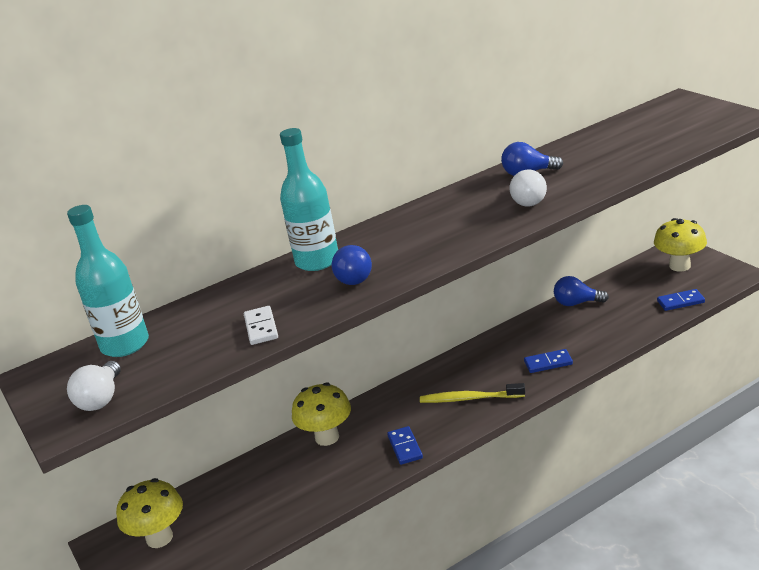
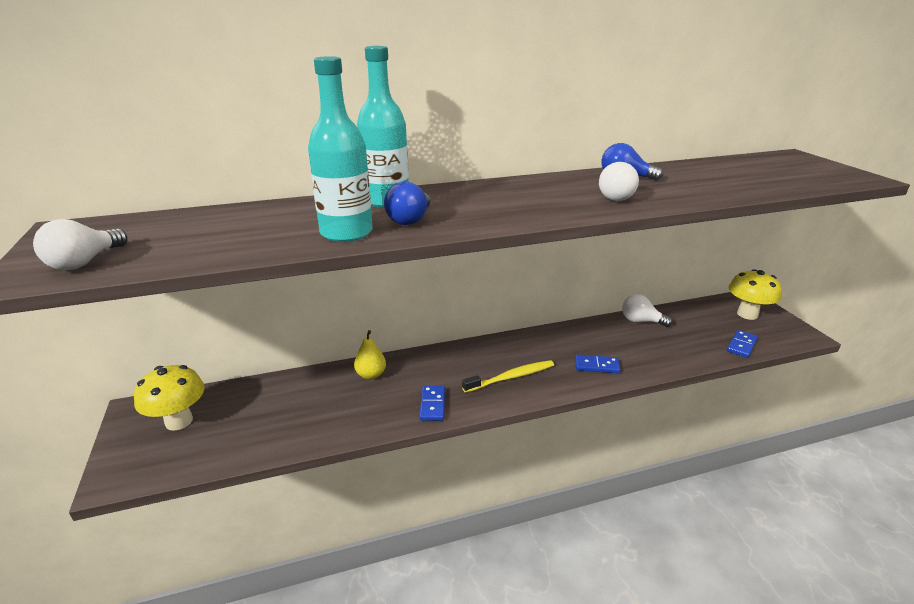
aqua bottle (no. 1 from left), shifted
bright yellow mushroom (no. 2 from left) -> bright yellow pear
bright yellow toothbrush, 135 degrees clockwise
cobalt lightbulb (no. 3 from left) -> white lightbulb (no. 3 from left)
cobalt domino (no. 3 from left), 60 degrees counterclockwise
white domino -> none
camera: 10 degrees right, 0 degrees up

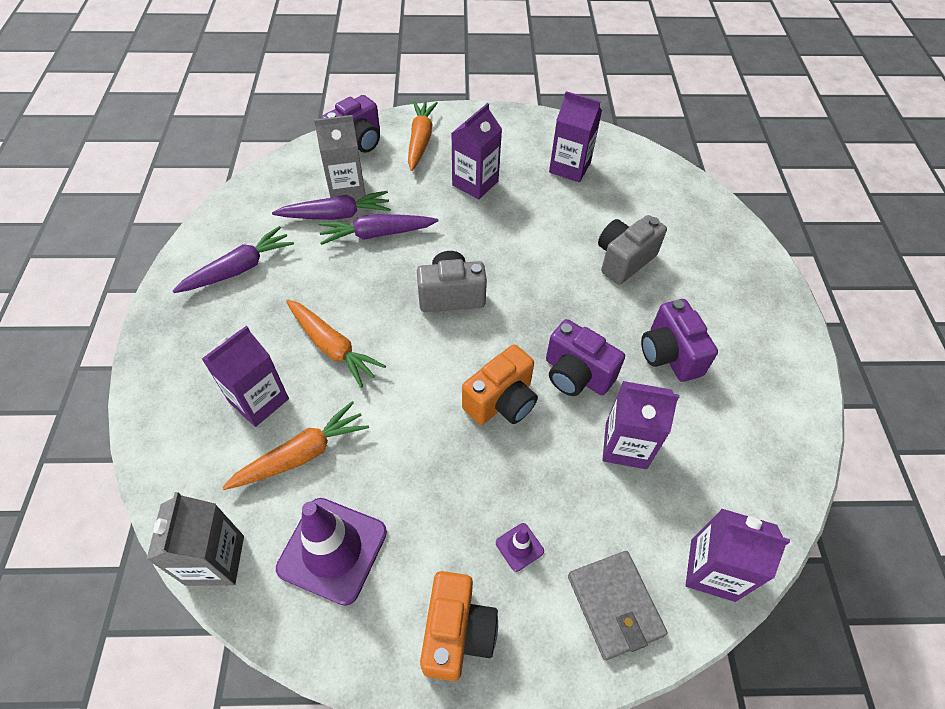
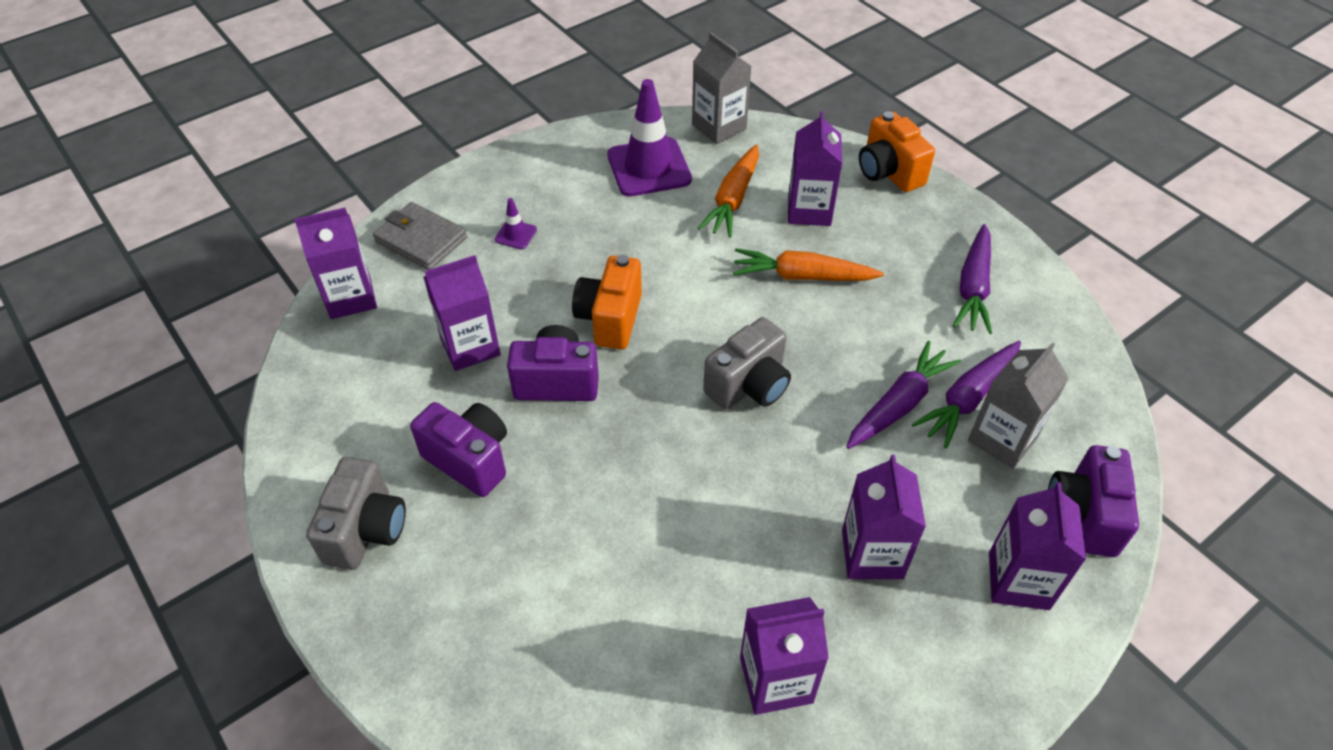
gray photo camera (no. 2 from left in the first image) -> gray photo camera (no. 1 from left), shifted
bright orange photo camera (no. 1 from left in the first image) -> bright orange photo camera (no. 2 from left), shifted
bright orange root vegetable (no. 3 from left) -> purple milk carton (no. 6 from left)
camera: 145 degrees right, 5 degrees down

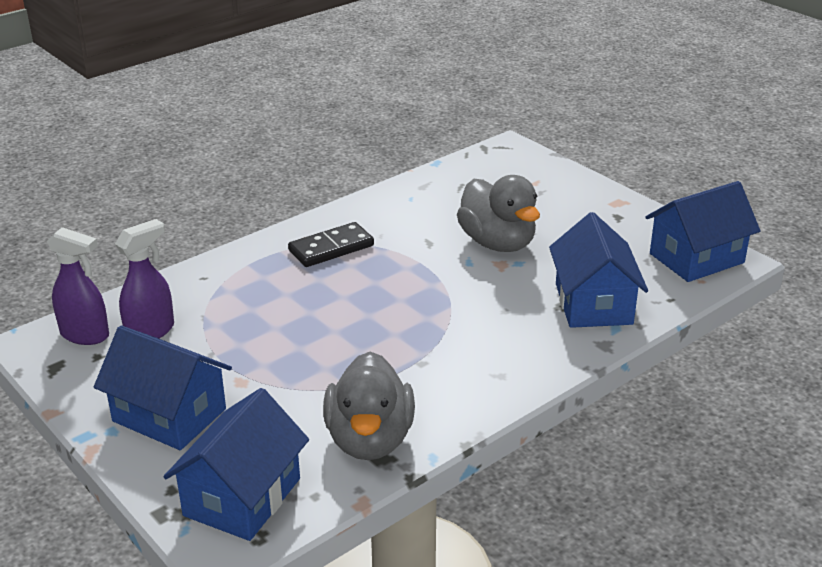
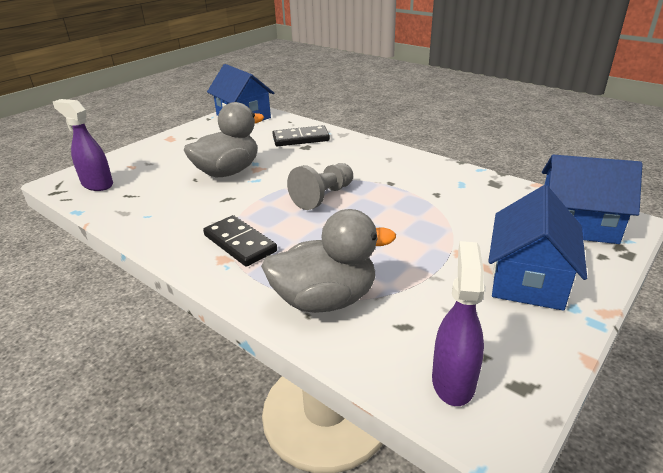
purple spray cleaner (no. 2 from left in the first image) -> purple spray cleaner (no. 1 from left), shifted
gray toy duck (no. 1 from left in the first image) -> gray toy duck (no. 2 from left), shifted
cobalt cottage (no. 3 from left) -> ebony domino (no. 2 from left)
none -> gray game pawn
camera: 100 degrees left, 0 degrees up

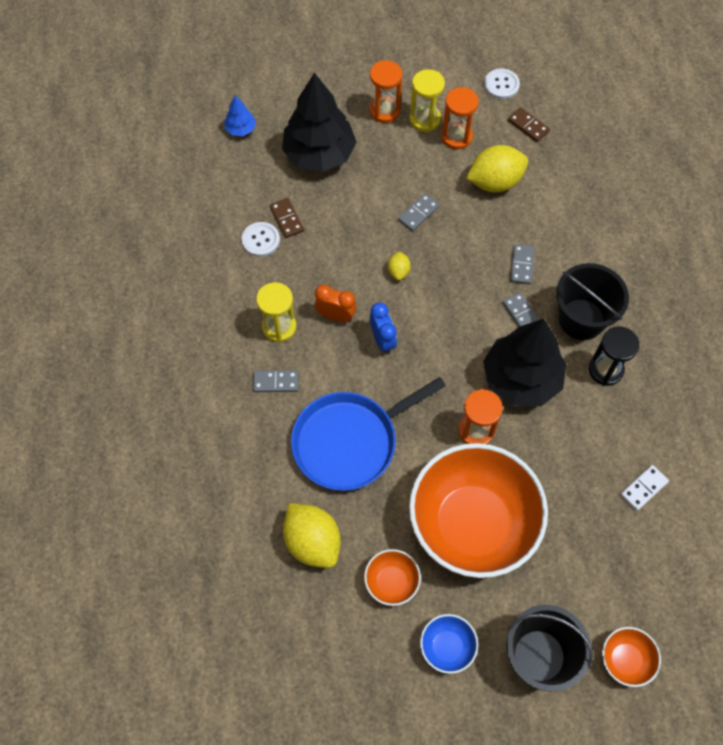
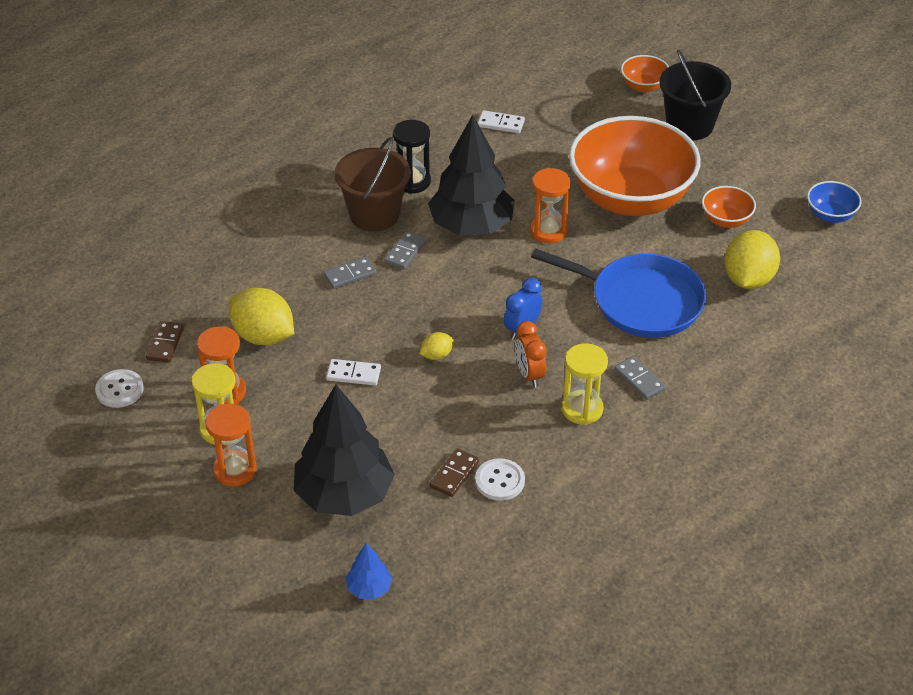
gray domino (no. 2 from left) -> white domino (no. 1 from left)
ebony pail (no. 2 from left) -> brown pail
cobalt deep dish, shifted
camera: 125 degrees left, 20 degrees down

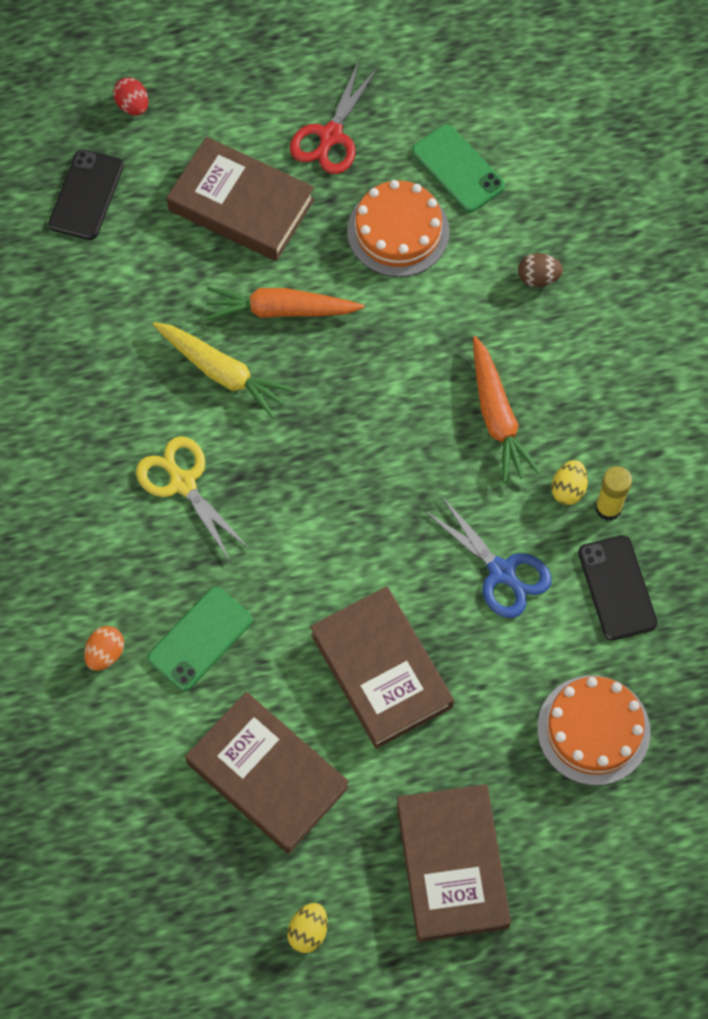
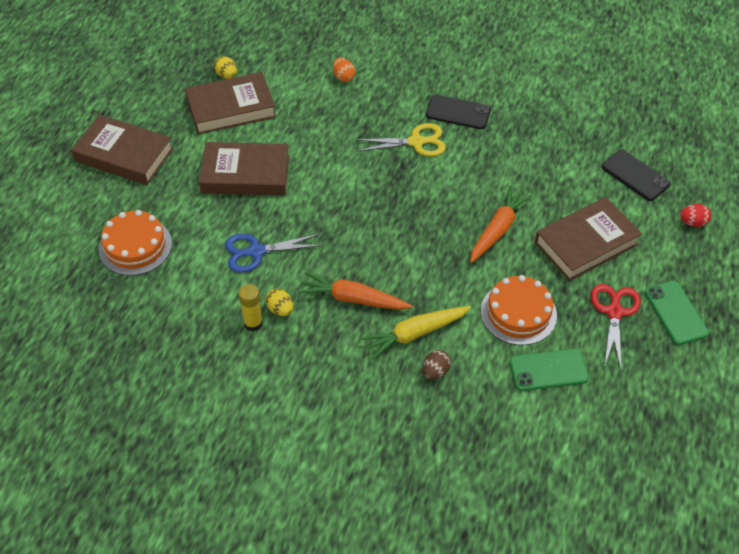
bright yellow egg (no. 1 from left), shifted
bright yellow root vegetable, shifted
ebony smartphone (no. 2 from left in the first image) -> ebony smartphone (no. 1 from left), shifted
crimson shears, 45 degrees clockwise
leaf-green smartphone (no. 1 from left in the first image) -> leaf-green smartphone (no. 2 from left), shifted
camera: 120 degrees right, 15 degrees down

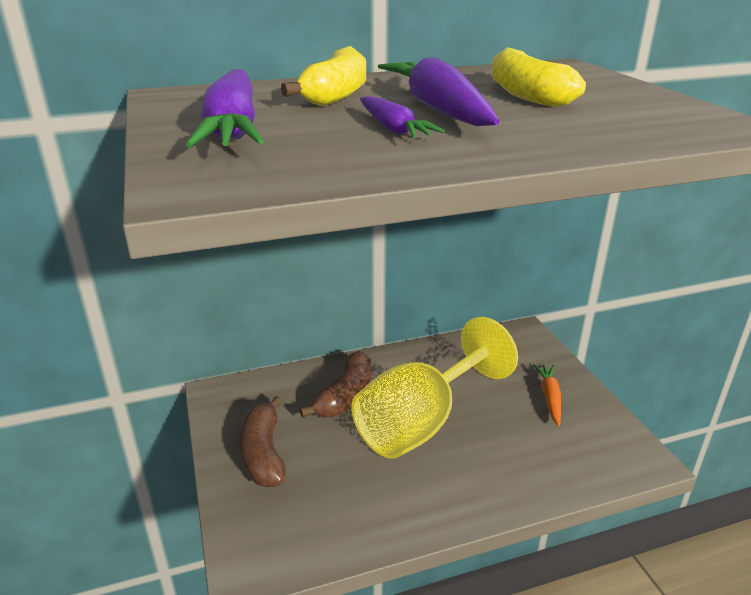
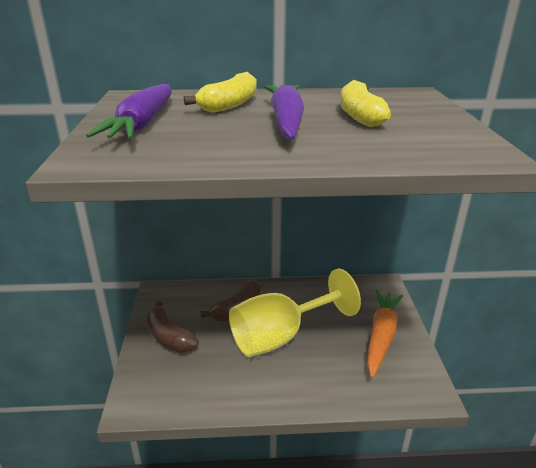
brown banana fruit (no. 1 from left), 45 degrees counterclockwise
bright orange root vegetable, x1.84
purple root vegetable (no. 2 from left) -> none
camera: 15 degrees right, 0 degrees up

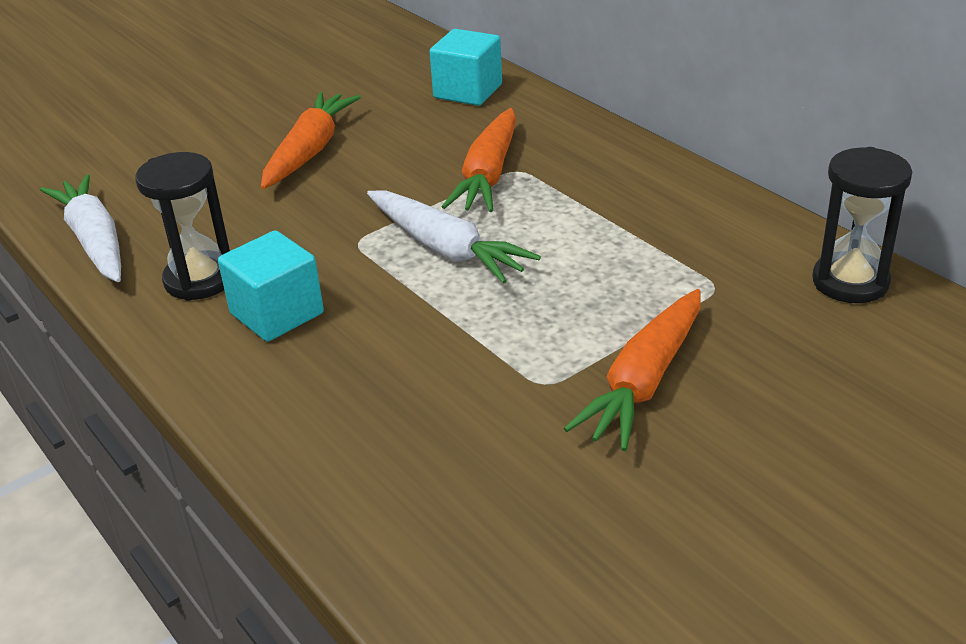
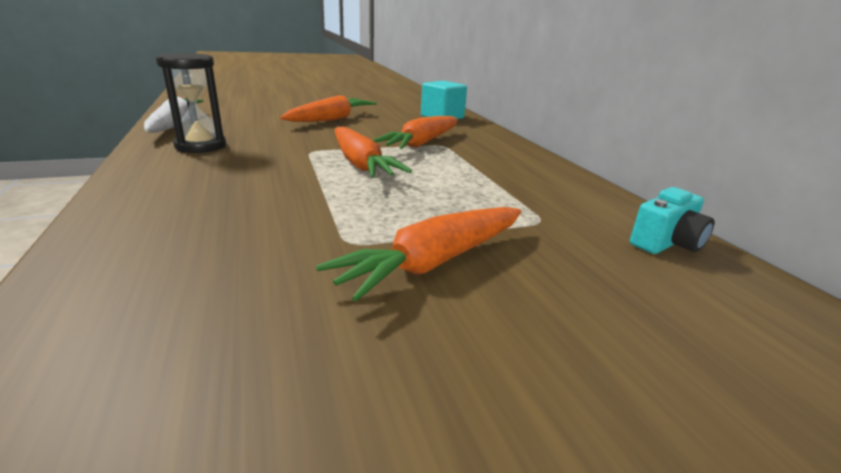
white root vegetable (no. 2 from left) -> bright orange root vegetable (no. 2 from left)
ebony hourglass (no. 2 from left) -> aqua photo camera
aqua cube (no. 1 from left) -> none
camera: 15 degrees right, 10 degrees down

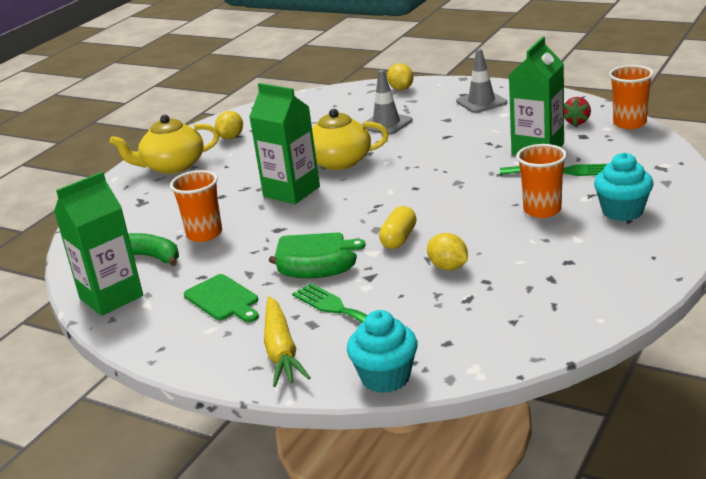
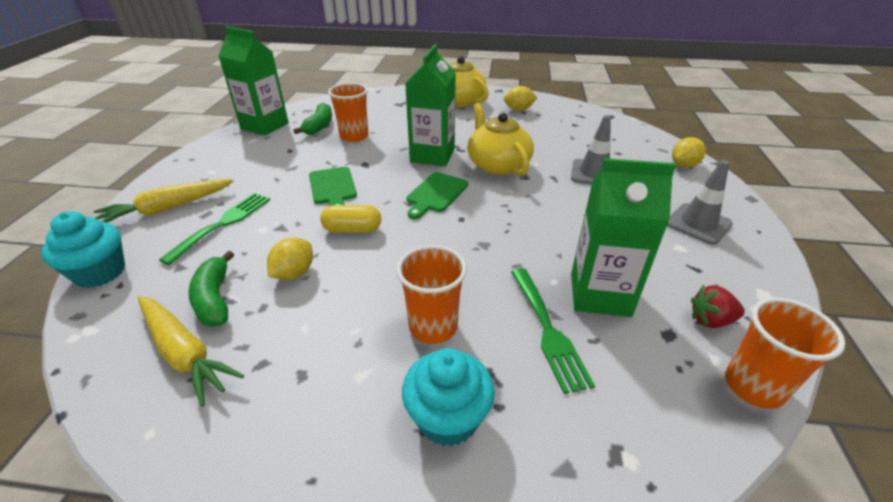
none -> bright yellow root vegetable (no. 2 from left)
leaf-green banana fruit (no. 2 from left in the first image) -> leaf-green banana fruit (no. 1 from left), shifted
leaf-green cutting board (no. 1 from left in the first image) -> leaf-green cutting board (no. 2 from left), shifted
camera: 65 degrees right, 10 degrees up

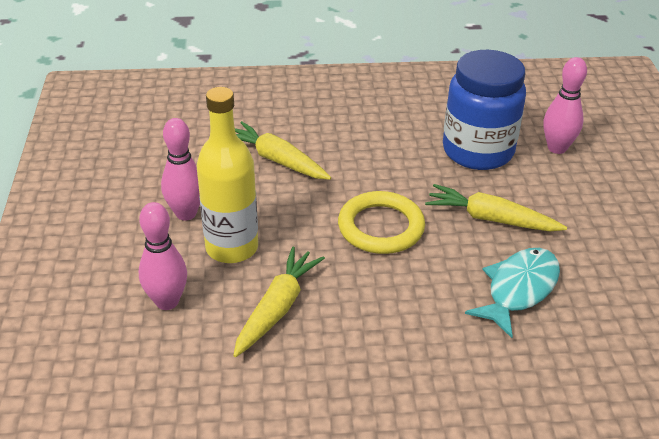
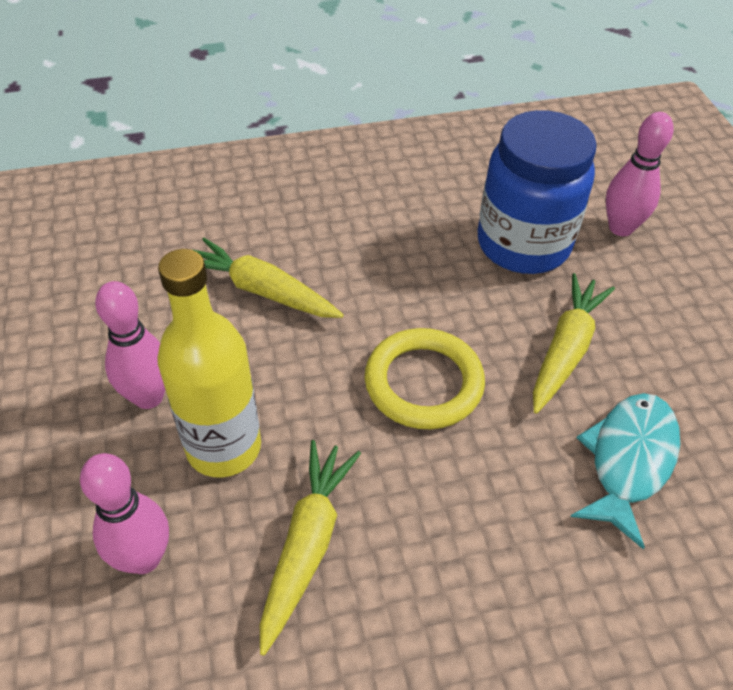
bright yellow root vegetable (no. 3 from left), 105 degrees clockwise
camera: 10 degrees left, 10 degrees up

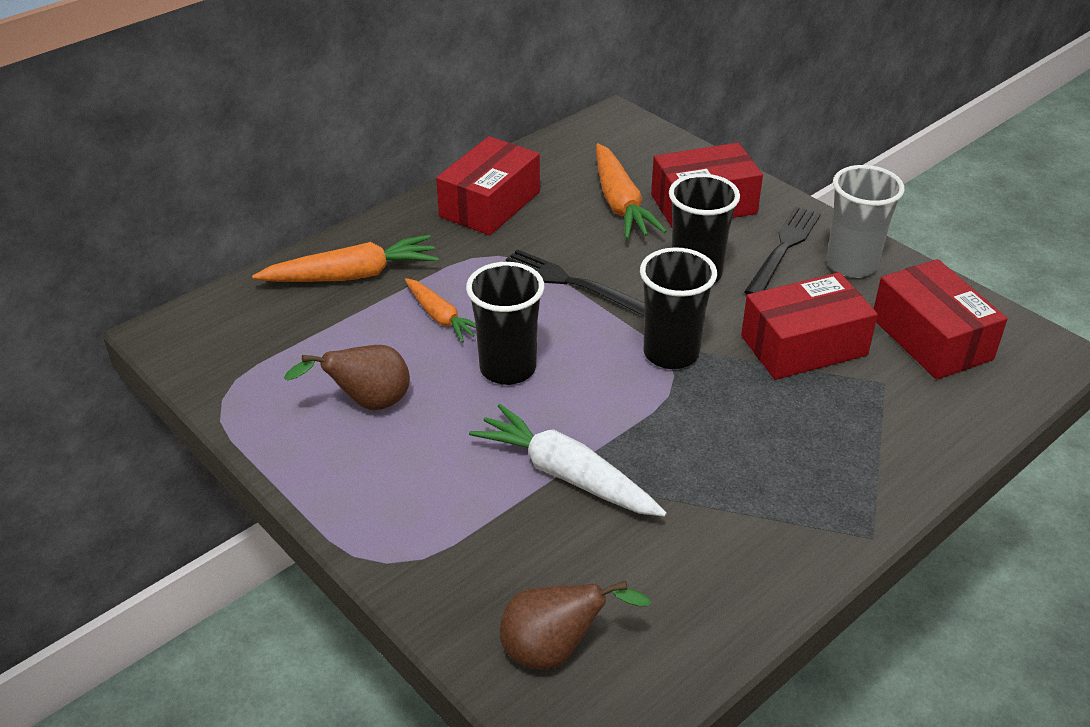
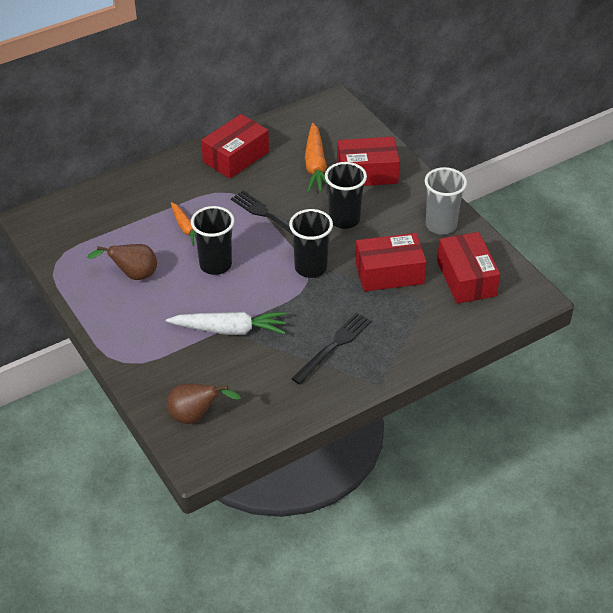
white root vegetable, 135 degrees clockwise
ebony table fork (no. 2 from left), shifted
bright orange root vegetable (no. 1 from left) -> none
camera: 10 degrees right, 5 degrees up

